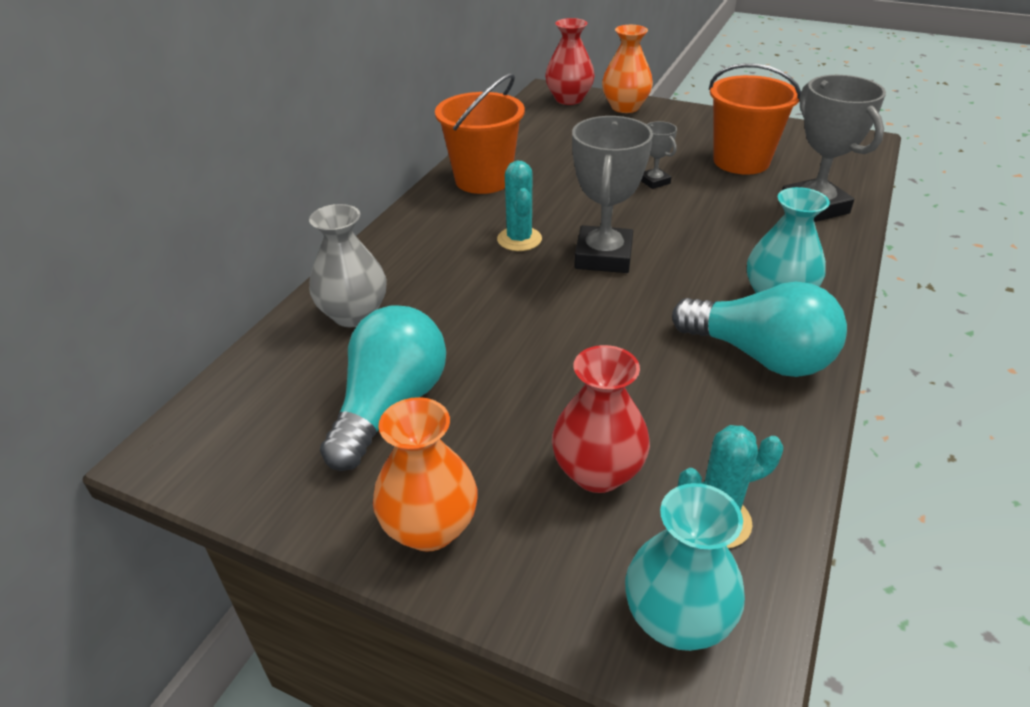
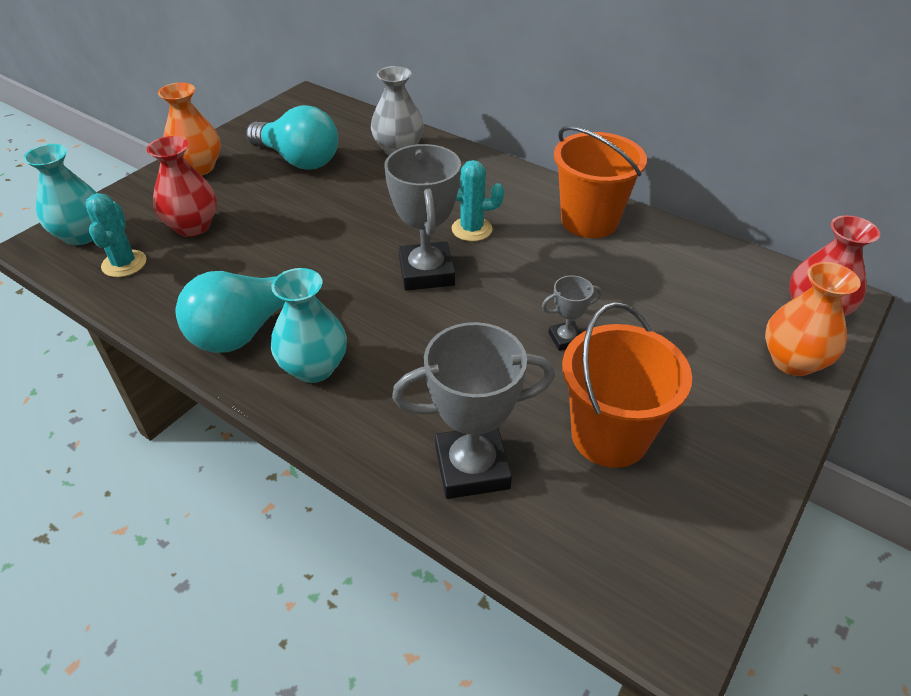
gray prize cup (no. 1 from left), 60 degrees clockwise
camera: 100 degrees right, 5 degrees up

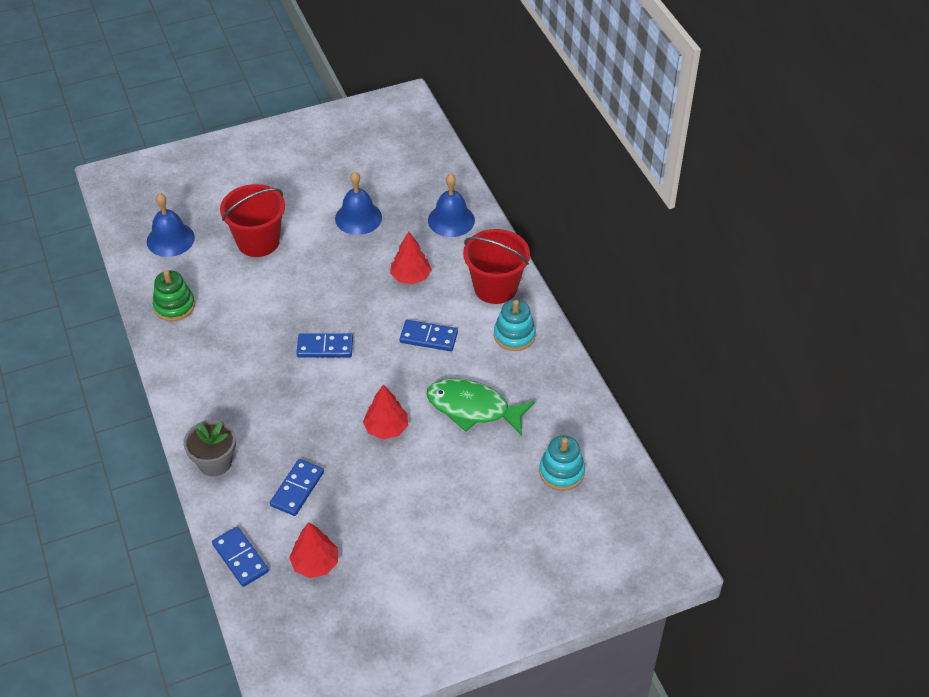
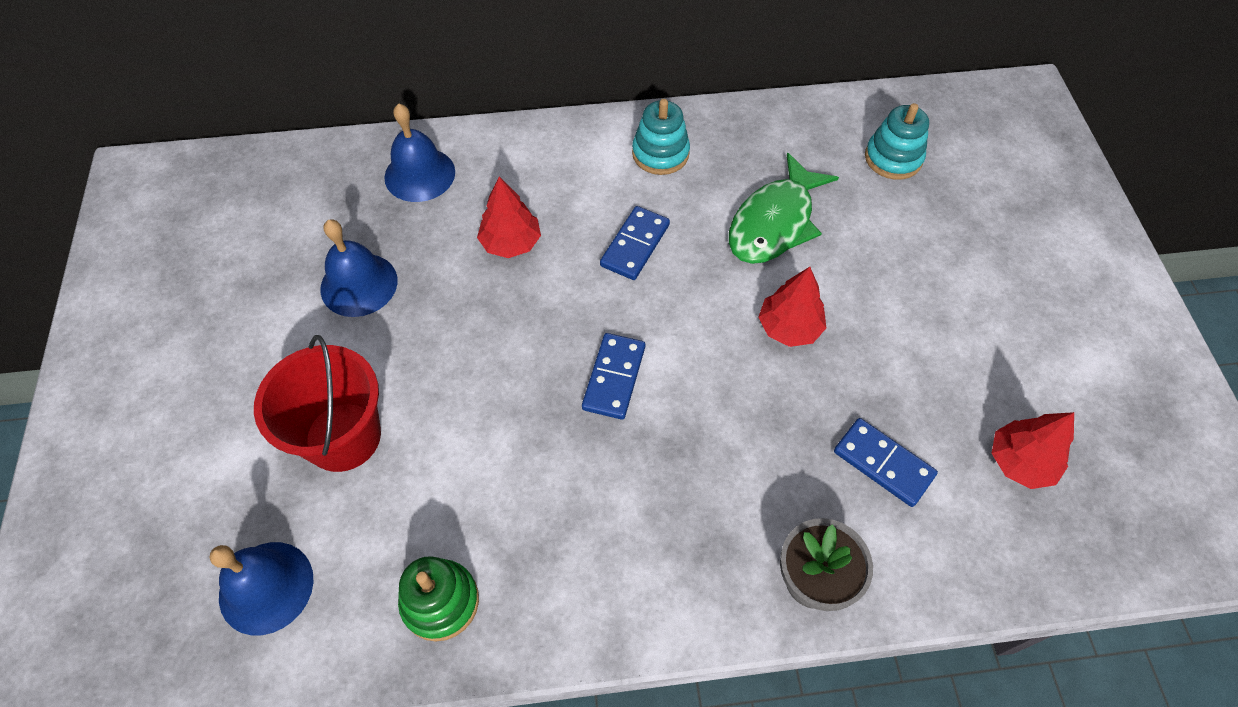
cobalt domino (no. 1 from left) -> none
crimson pail (no. 2 from left) -> none
camera: 75 degrees left, 10 degrees up

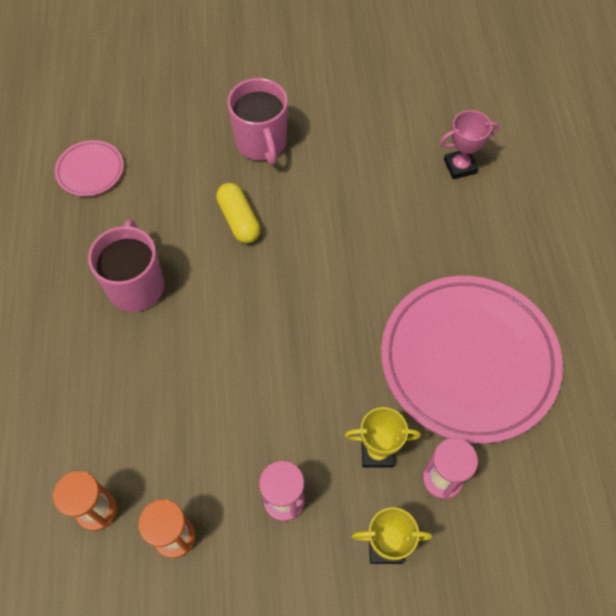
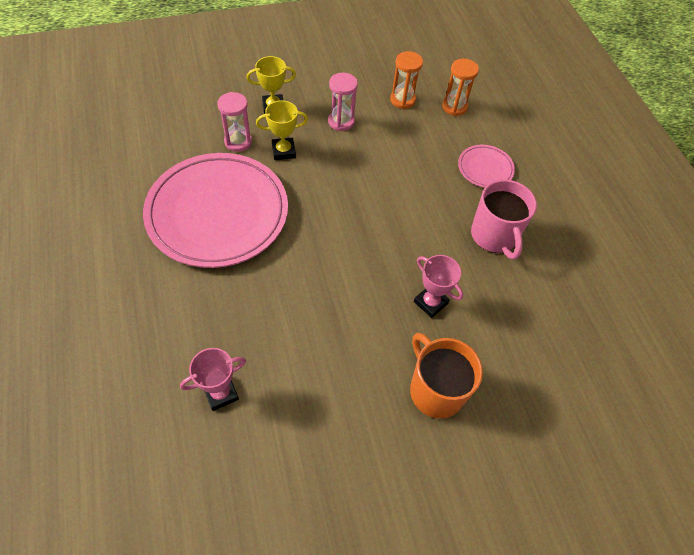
pink mug (no. 2 from left) -> bright orange mug
bright yellow pill shape -> pink prize cup (no. 2 from left)
pink plate (no. 1 from left in the first image) -> pink plate (no. 2 from left), shifted
camera: 165 degrees right, 5 degrees down

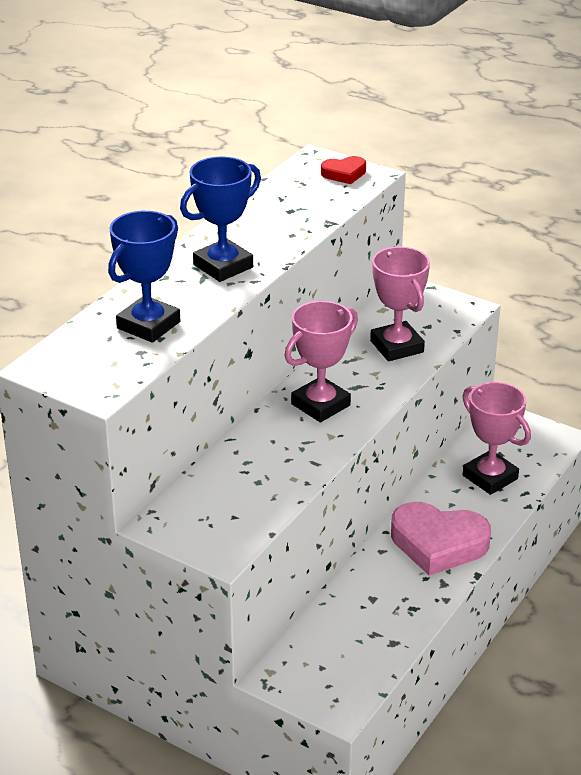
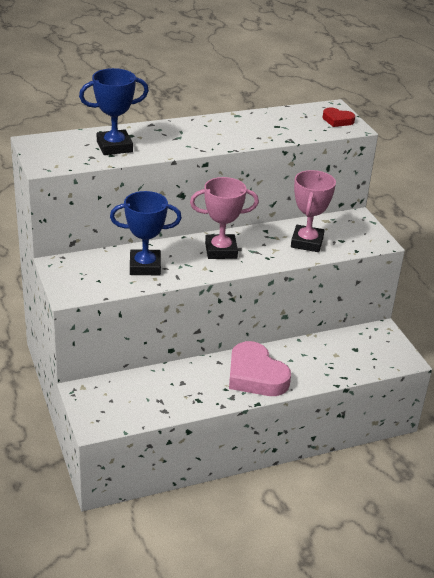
cobalt prize cup (no. 2 from left), shifted
pink prize cup (no. 3 from left) -> none
camera: 35 degrees right, 0 degrees up

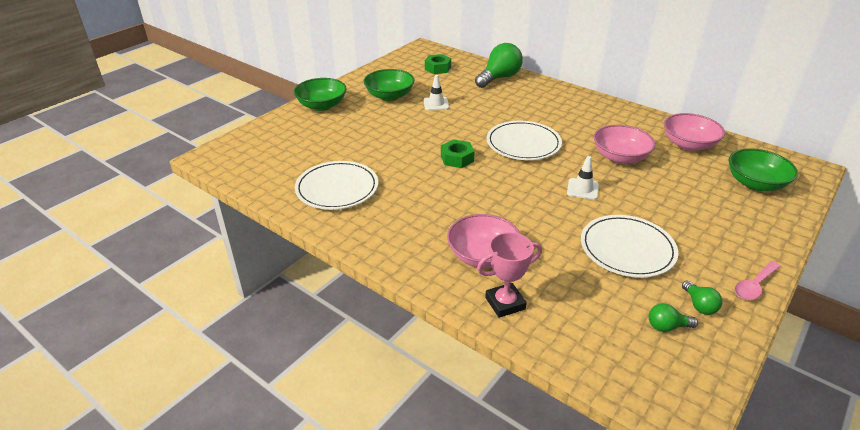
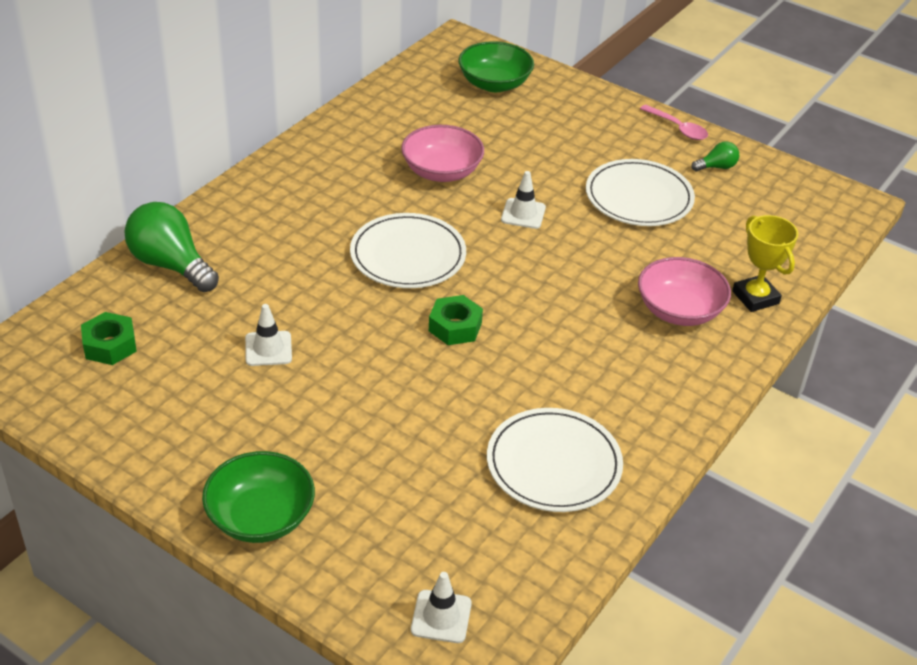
none -> white traffic cone (no. 2 from left)
pink prize cup -> bright yellow prize cup
leaf-green deep dish (no. 2 from left) -> none
leaf-green lightbulb (no. 2 from left) -> none
pink deep dish (no. 3 from left) -> none
camera: 95 degrees left, 5 degrees up

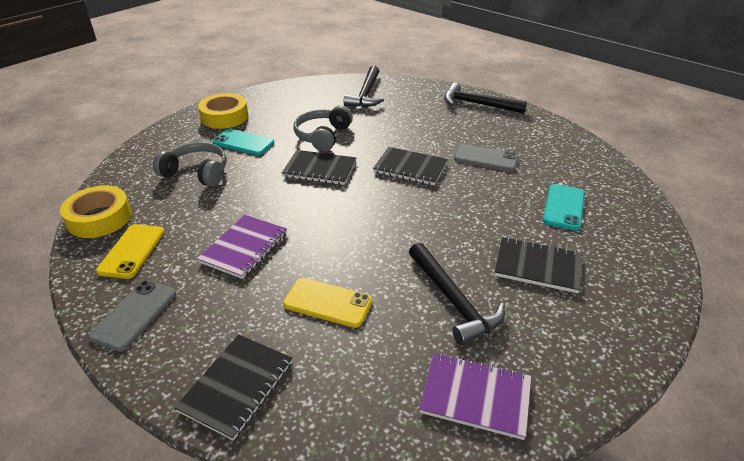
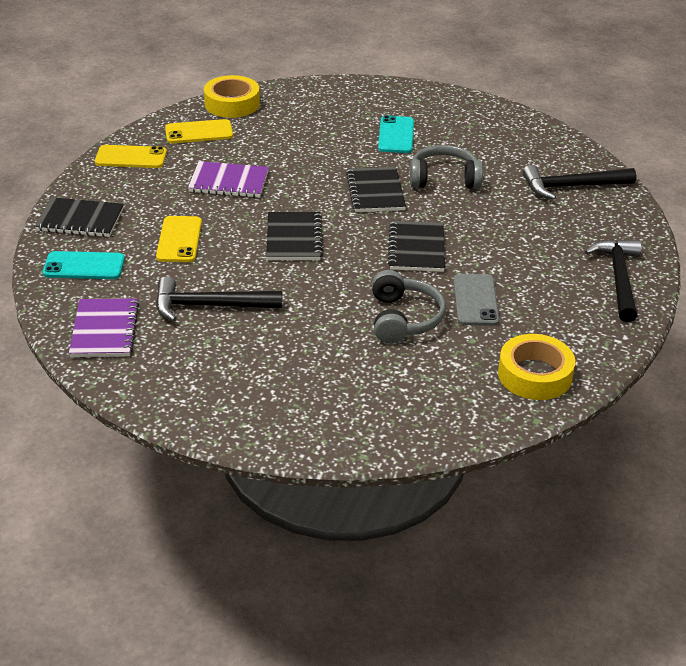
aqua smartphone (no. 2 from left in the first image) -> aqua smartphone (no. 1 from left), shifted
gray smartphone (no. 1 from left) -> bright yellow smartphone (no. 1 from left)
ebony claw hammer (no. 2 from left in the first image) -> ebony claw hammer (no. 1 from left), 45 degrees clockwise
ebony notebook (no. 4 from left in the first image) -> ebony notebook (no. 2 from left), shifted
gray headphones (no. 1 from left), shifted
bright yellow roll of tape (no. 2 from left), shifted
camera: 70 degrees right, 0 degrees up

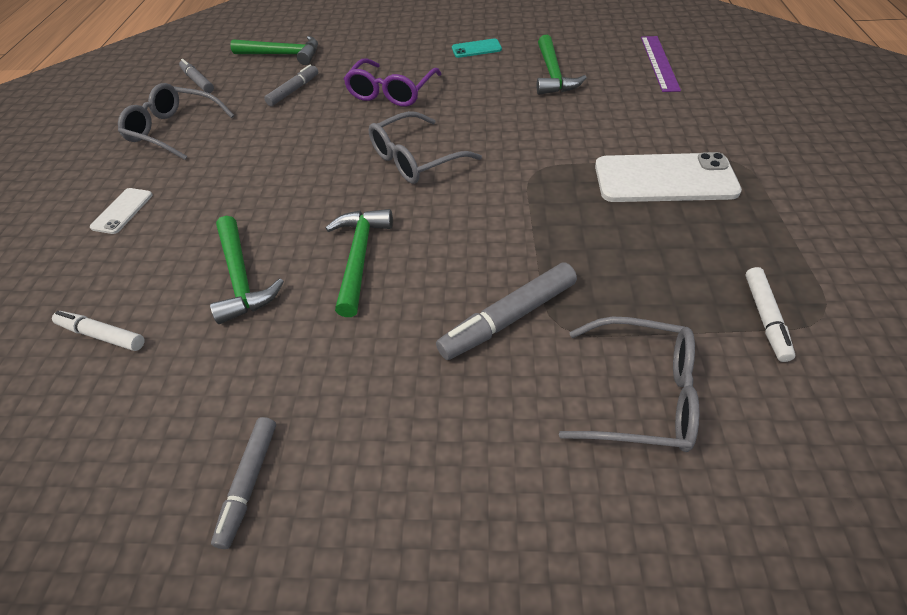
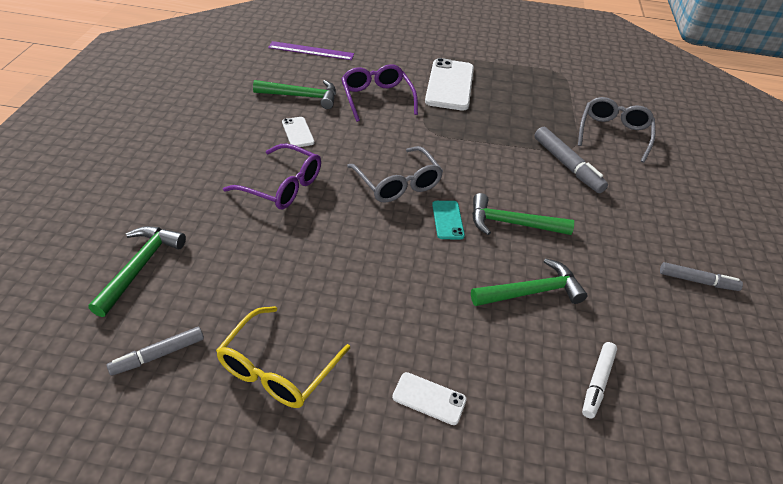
gray eyeglasses (no. 1 from left) -> bright yellow eyeglasses
none -> white smartphone (no. 1 from left)
none -> purple eyeglasses (no. 2 from left)
aqua smartphone, shifted
gray felt pen (no. 3 from left) -> none
white felt pen (no. 2 from left) -> none
camera: 90 degrees left, 5 degrees down

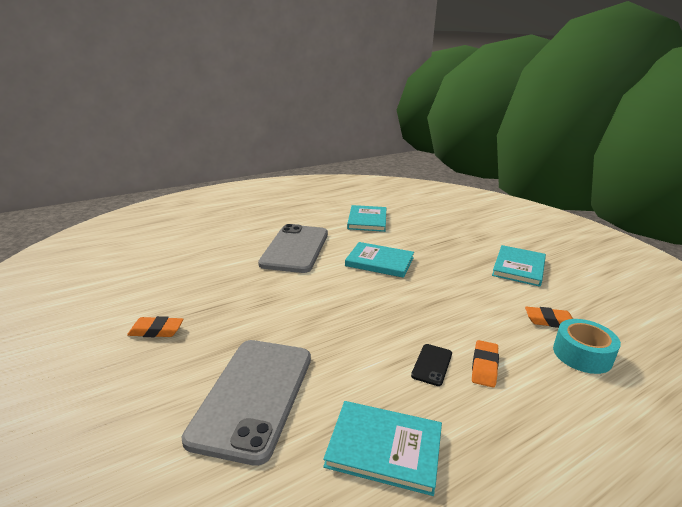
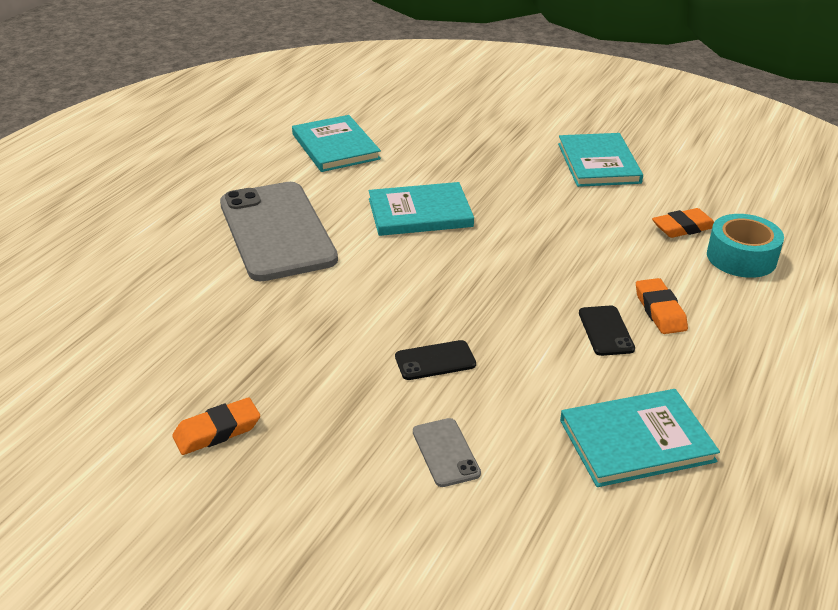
none -> ebony smartphone (no. 1 from left)
gray smartphone (no. 1 from left in the first image) -> gray smartphone (no. 2 from left), x0.40
camera: 30 degrees left, 10 degrees up

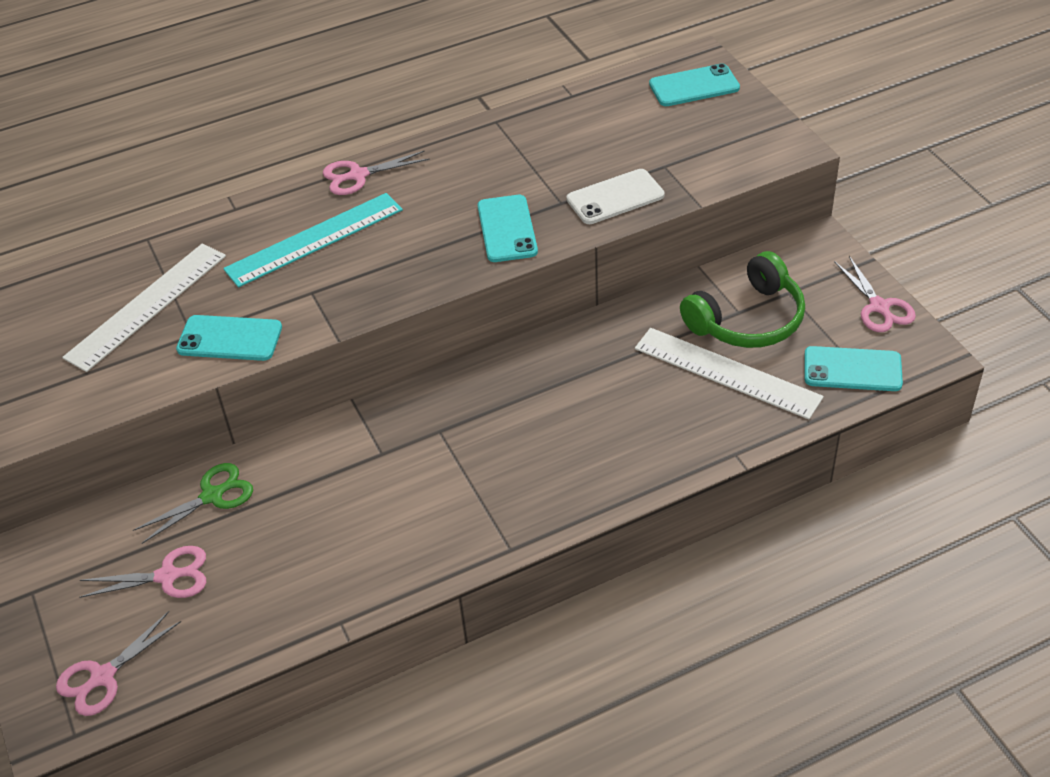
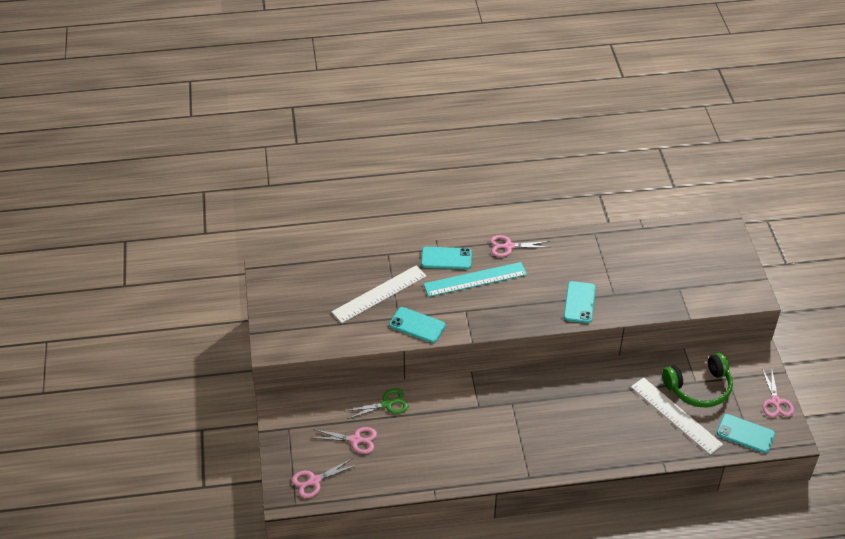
aqua smartphone (no. 3 from left in the first image) -> aqua smartphone (no. 2 from left), shifted
white smartphone -> none
camera: 15 degrees right, 0 degrees up

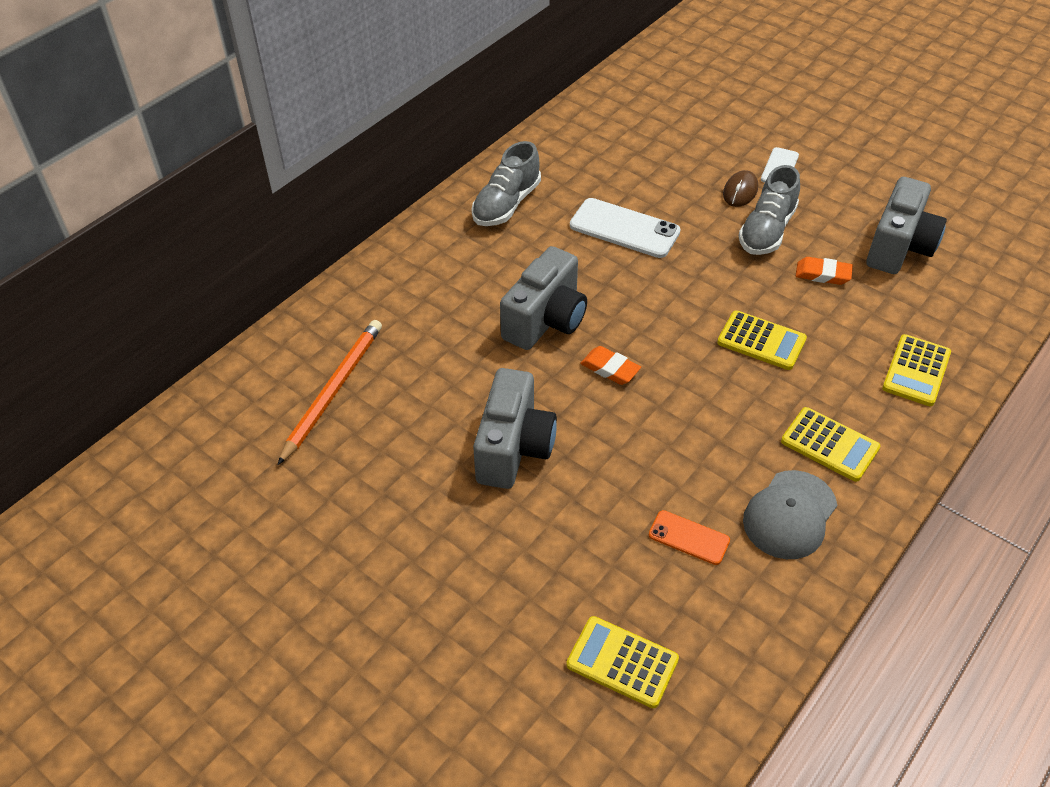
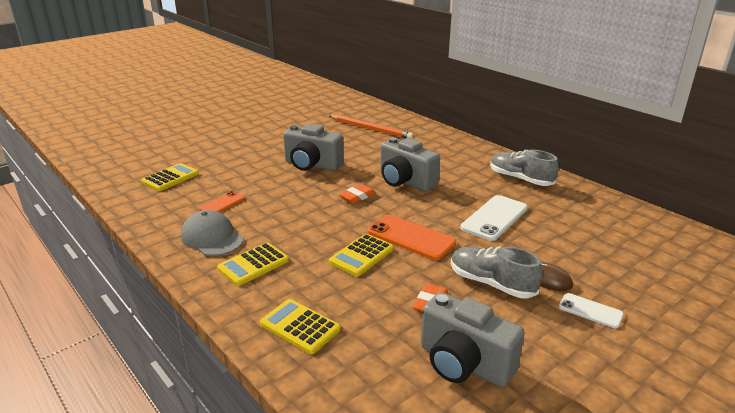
none -> bright orange smartphone (no. 2 from left)
camera: 100 degrees right, 20 degrees down

